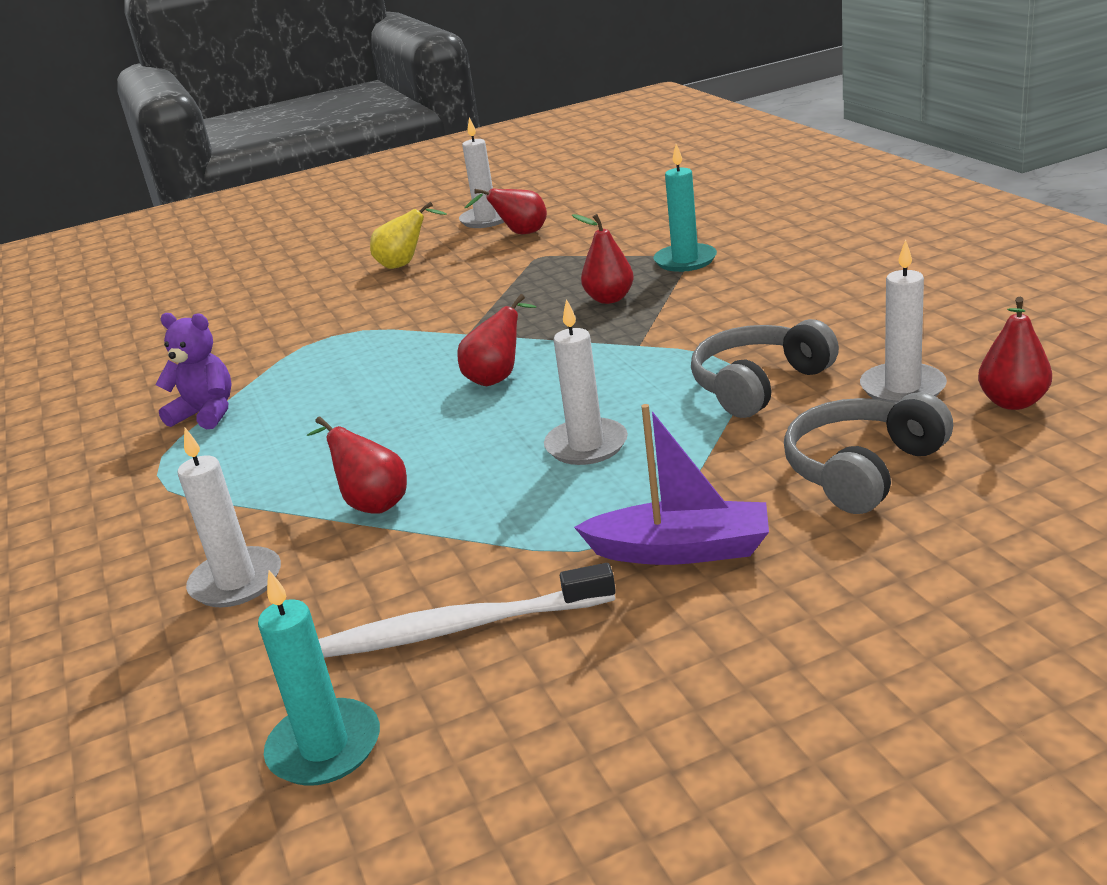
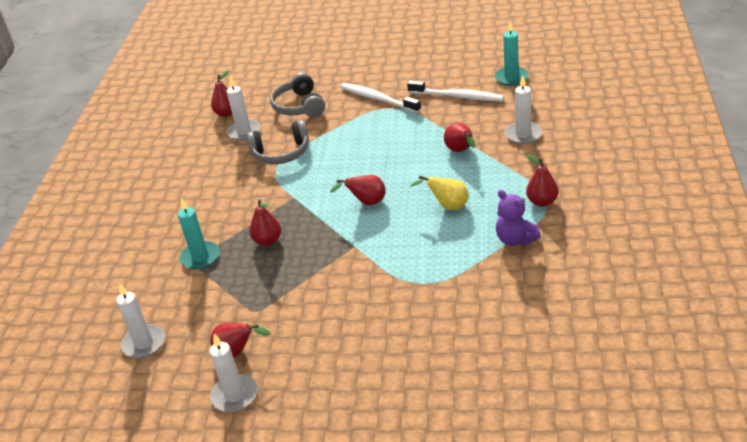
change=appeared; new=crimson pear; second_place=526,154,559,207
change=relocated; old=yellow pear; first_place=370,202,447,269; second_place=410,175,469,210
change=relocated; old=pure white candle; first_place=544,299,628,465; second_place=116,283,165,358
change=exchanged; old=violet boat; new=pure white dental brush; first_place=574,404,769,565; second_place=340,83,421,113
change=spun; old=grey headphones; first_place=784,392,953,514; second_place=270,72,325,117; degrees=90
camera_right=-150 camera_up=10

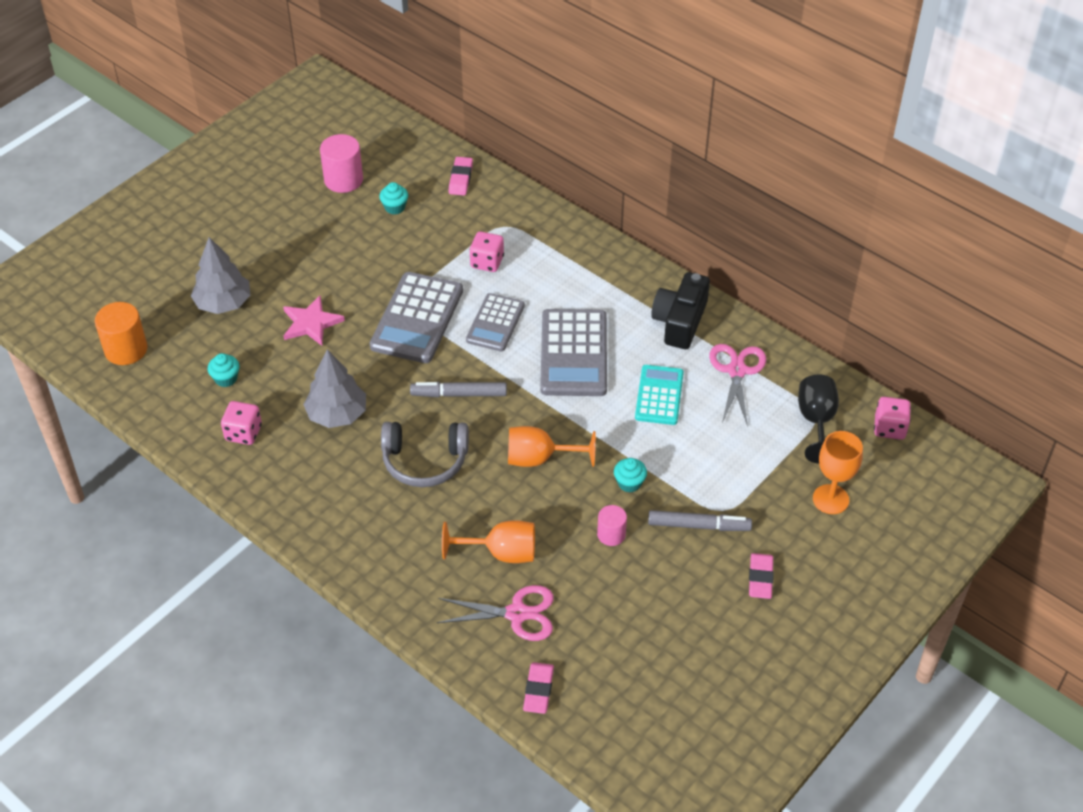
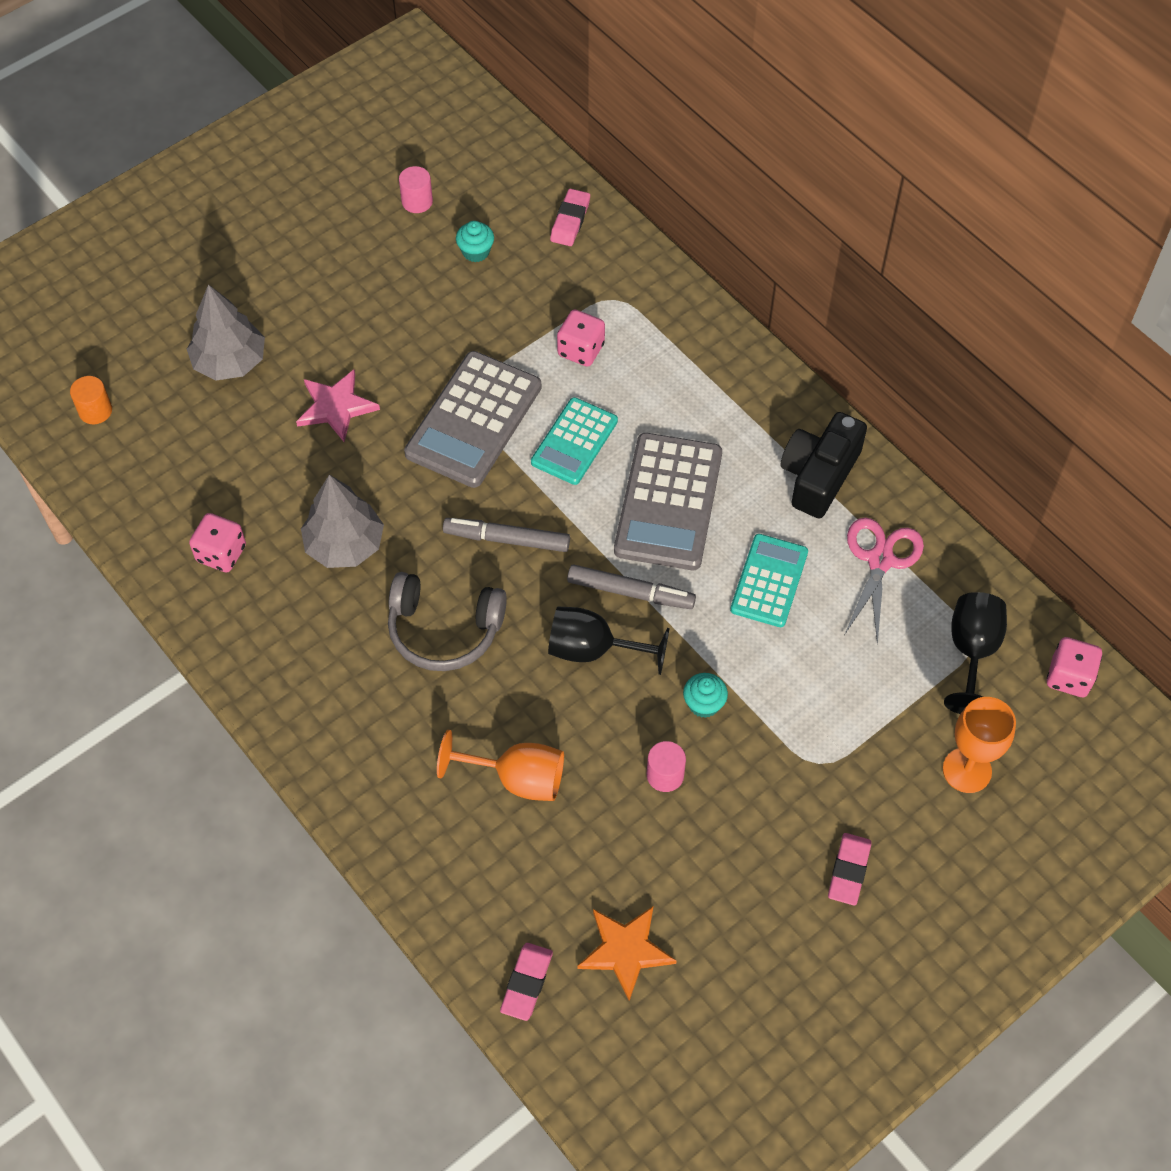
change=missing; old=aqua fairy cake; first_place=207,353,240,387
change=missing; old=rosy shears; first_place=436,585,554,641
change=appeared; new=orange-coloured star; second_place=577,907,676,1001
change=relocated; old=grey marker pen; first_place=648,510,752,531; second_place=567,565,696,609
change=colour; old=grey pocket calculator; new=aqua pocket calculator; first_place=466,293,525,352; second_place=531,397,618,485
change=colour; old=orange-coloured chalice; new=black chalice; first_place=508,426,596,467; second_place=548,606,670,675
change=size; old=orange-coloured solid cylinder; first_place=95,302,147,365; second_place=70,376,112,424; factor=0.6
change=size; old=rosy solid cylinder; first_place=320,134,363,193; second_place=399,166,433,213; factor=0.6
camera_right=10 camera_up=10

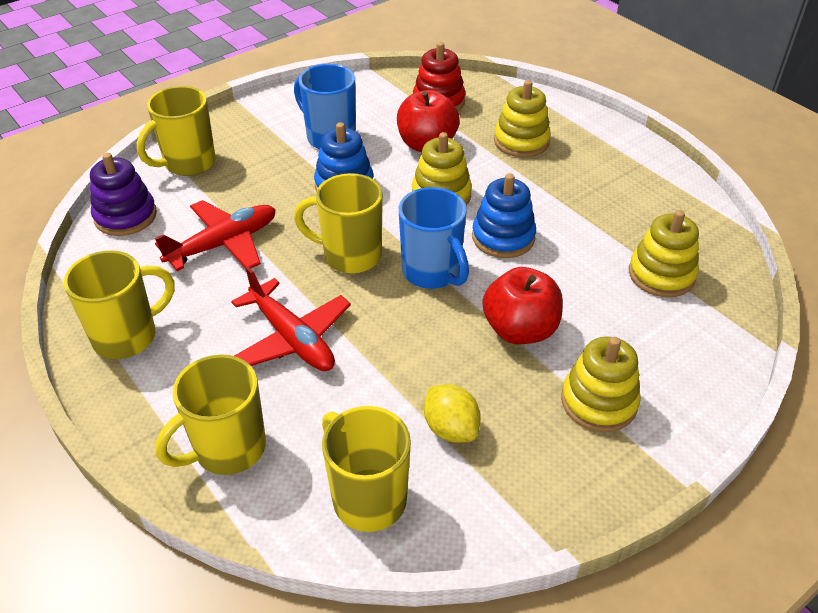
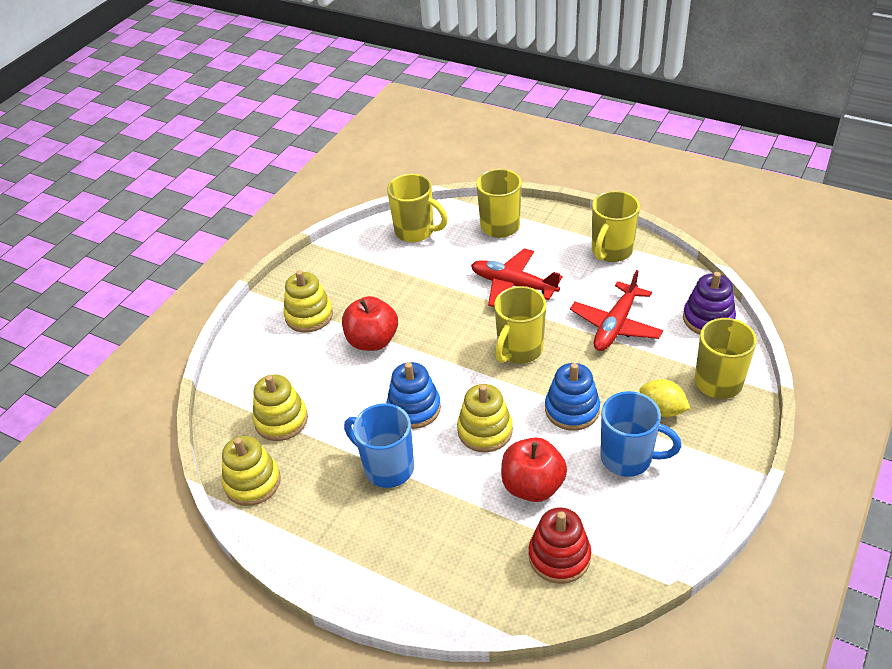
change=relocated; old=royal blue mug; first_place=399,187,469,289; second_place=344,403,414,488
change=relocated; old=yellow lemon; first_place=424,384,481,443; second_place=639,379,691,417
change=relocated; old=yellow stacking rings; first_place=494,80,551,158; second_place=222,436,281,506
change=spun; old=yellow mug; first_place=294,173,383,273; second_place=494,286,546,363; degrees=135
camera_right=160 camera_up=0

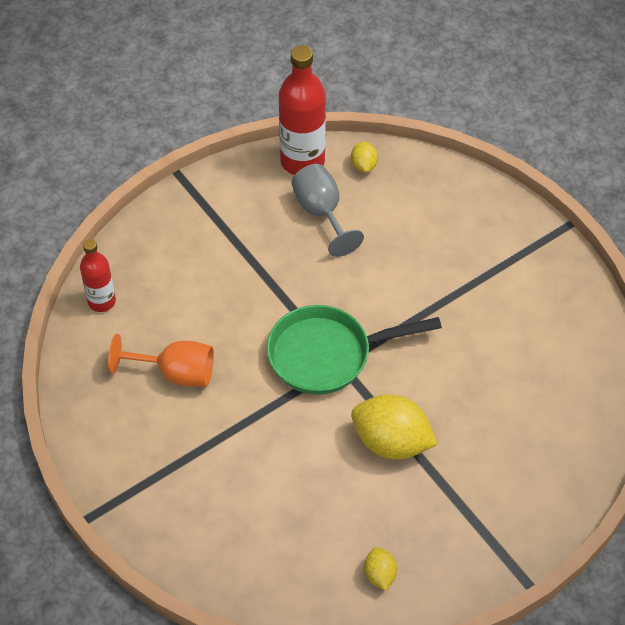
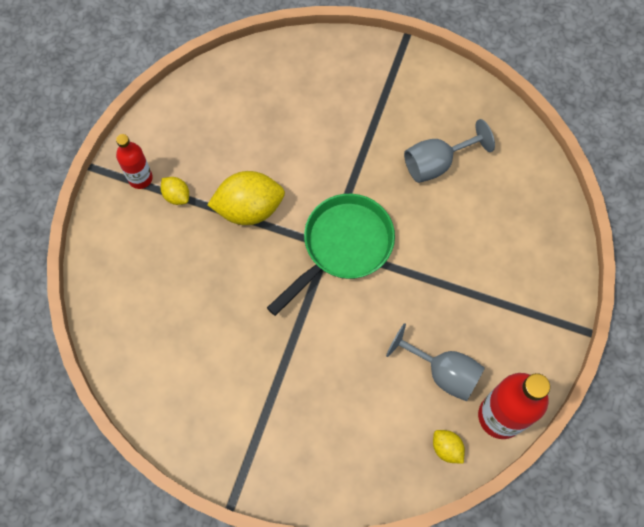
change=relocated; old=crimson drink bottle; first_place=80,239,116,312; second_place=116,134,153,189
change=relocated; old=yellow lemon; first_place=364,547,397,591; second_place=161,177,189,205
change=colour; old=orange-coloured chalice; new=grey chalice; first_place=108,334,214,387; second_place=404,119,495,183
camera_right=145 camera_up=15

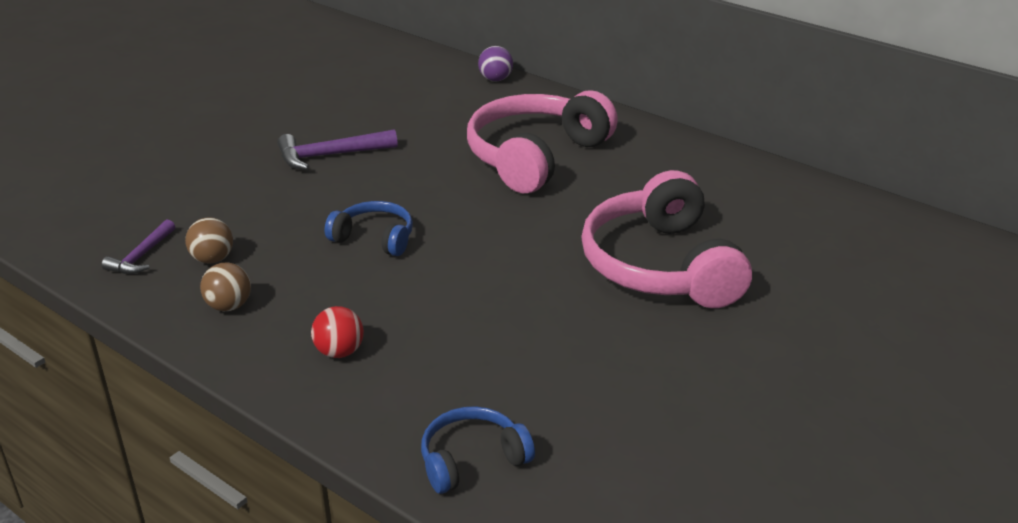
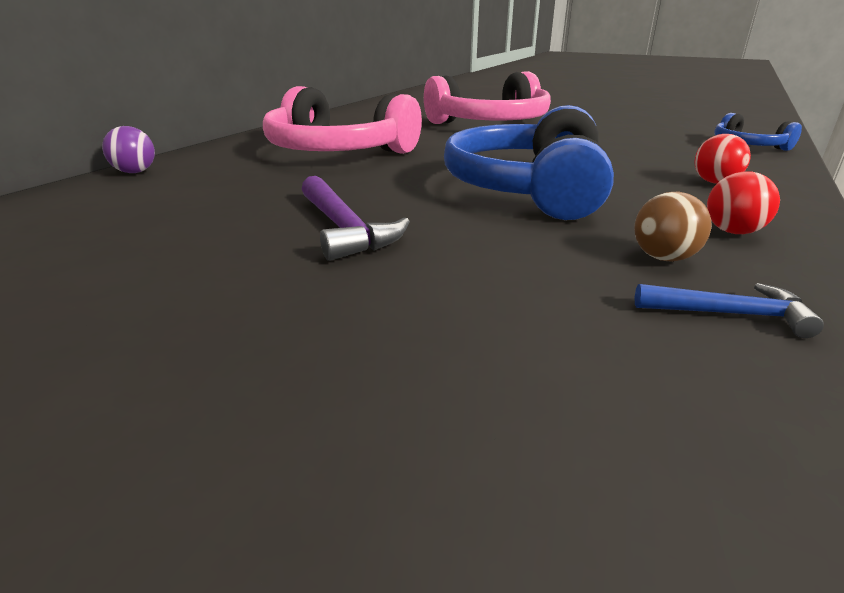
change=colour; old=violet claw hammer; new=royal blue claw hammer; first_place=102,220,175,274; second_place=635,283,824,338
change=colour; old=brown sphere; new=crimson sphere; first_place=200,263,251,312; second_place=707,171,780,234
change=size; old=royal blue headphones; first_place=325,201,413,256; second_place=444,105,614,220; factor=1.99
camera_right=-100 camera_up=-5

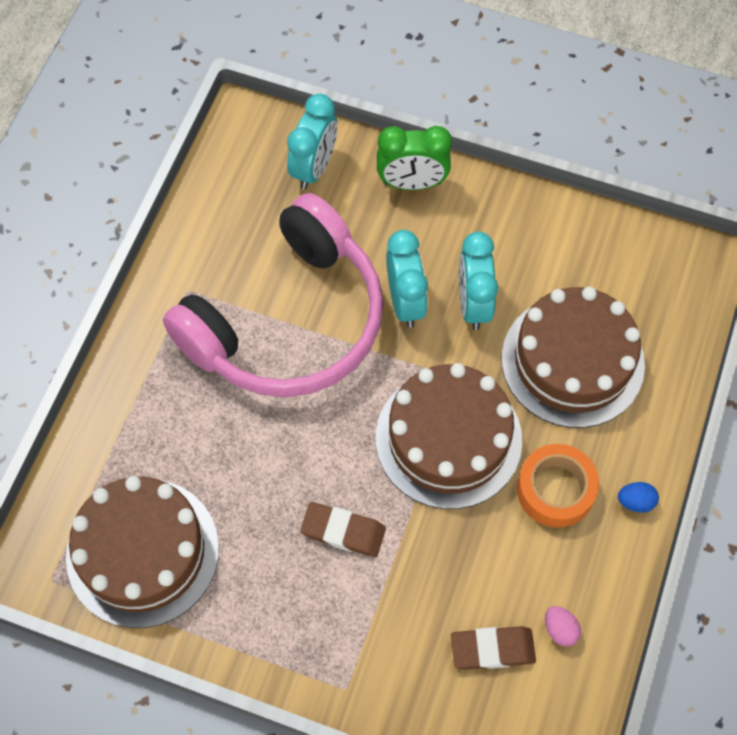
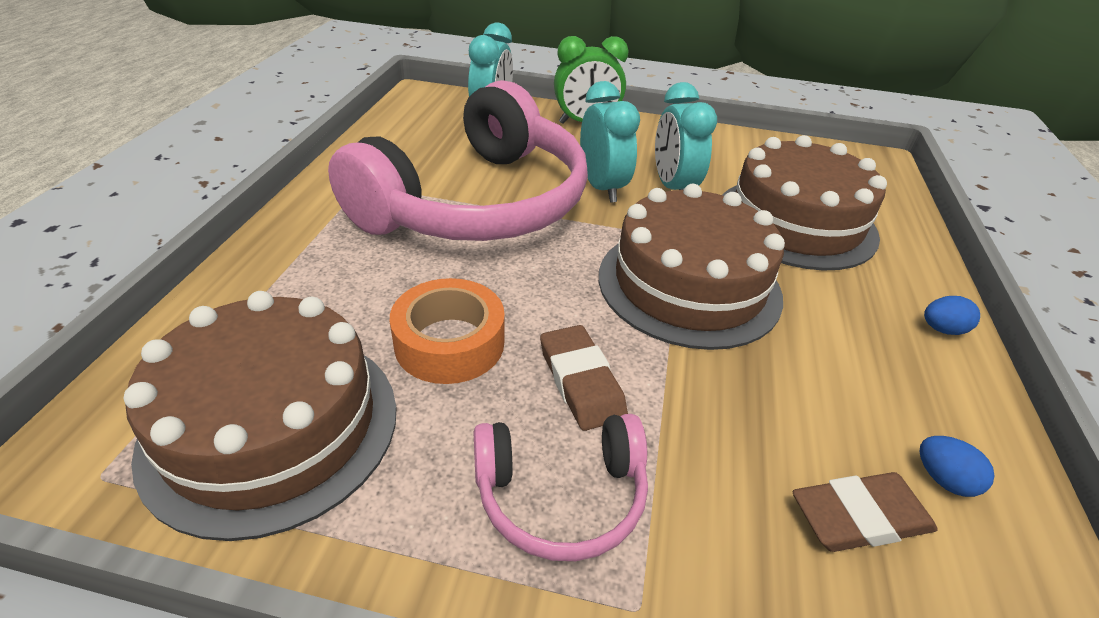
change=appeared; new=rosy headphones; second_place=473,414,648,561
change=relocated; old=orange-coloured roll of tape; first_place=517,444,599,527; second_place=390,278,505,384
change=colour; old=rosy egg; new=royal blue egg; first_place=545,606,581,647; second_place=920,436,995,497
change=spun; old=brown pencil eraser; first_place=300,502,386,557; second_place=540,325,628,431; degrees=60
camera_right=-10 camera_up=-25

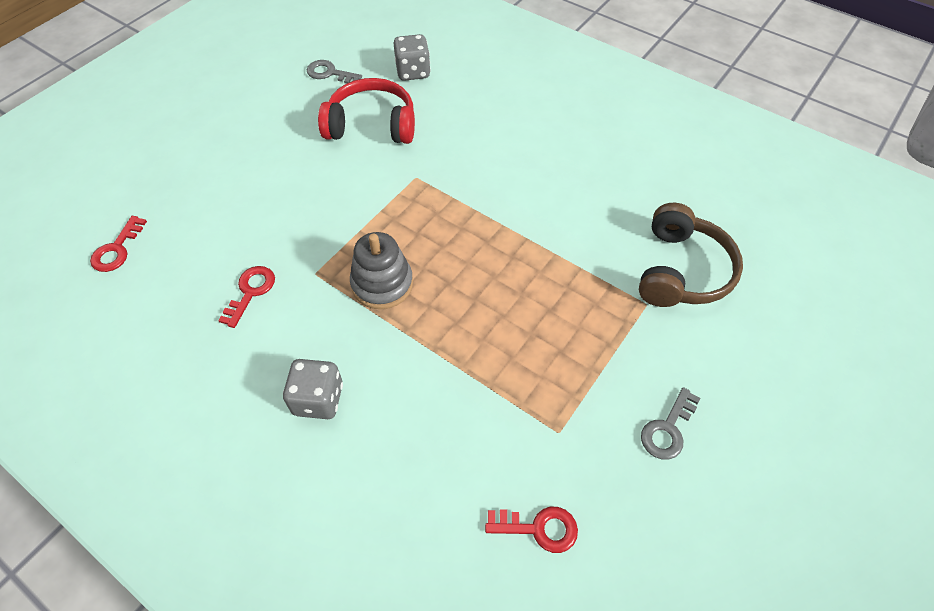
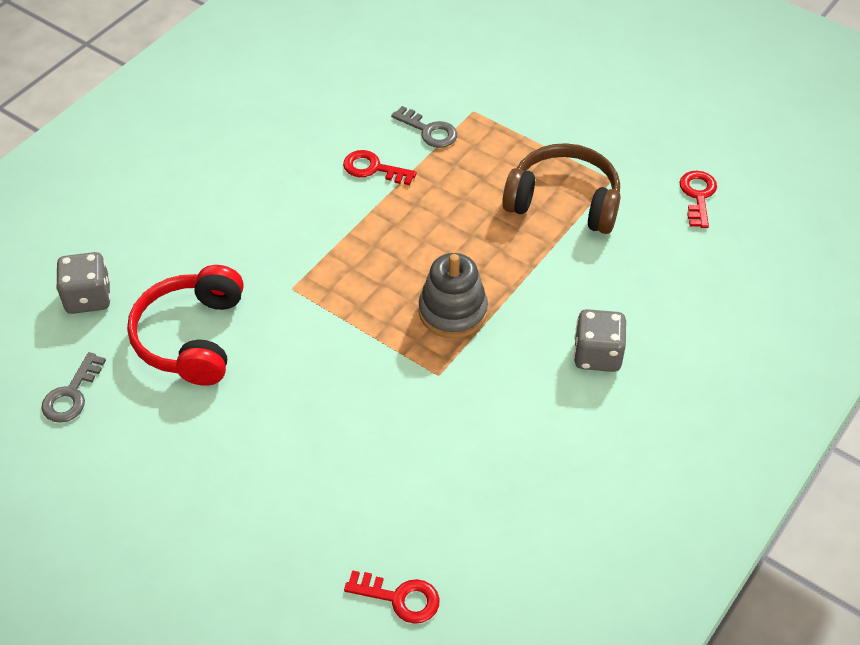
change=relocated; old=crimson latchkey; first_place=218,266,275,328; second_place=343,150,417,185
change=relocated; old=brown headphones; first_place=639,203,743,307; second_place=502,143,620,234
change=relocated; old=grey latchkey; first_place=641,387,700,460; second_place=391,106,457,148
camera_right=-90 camera_up=-5

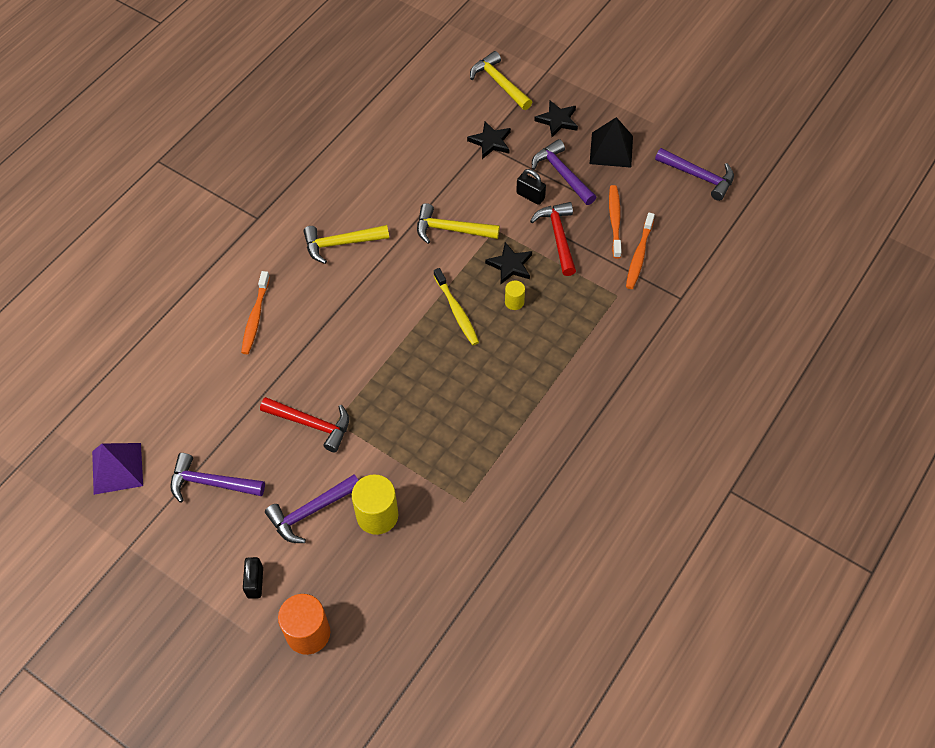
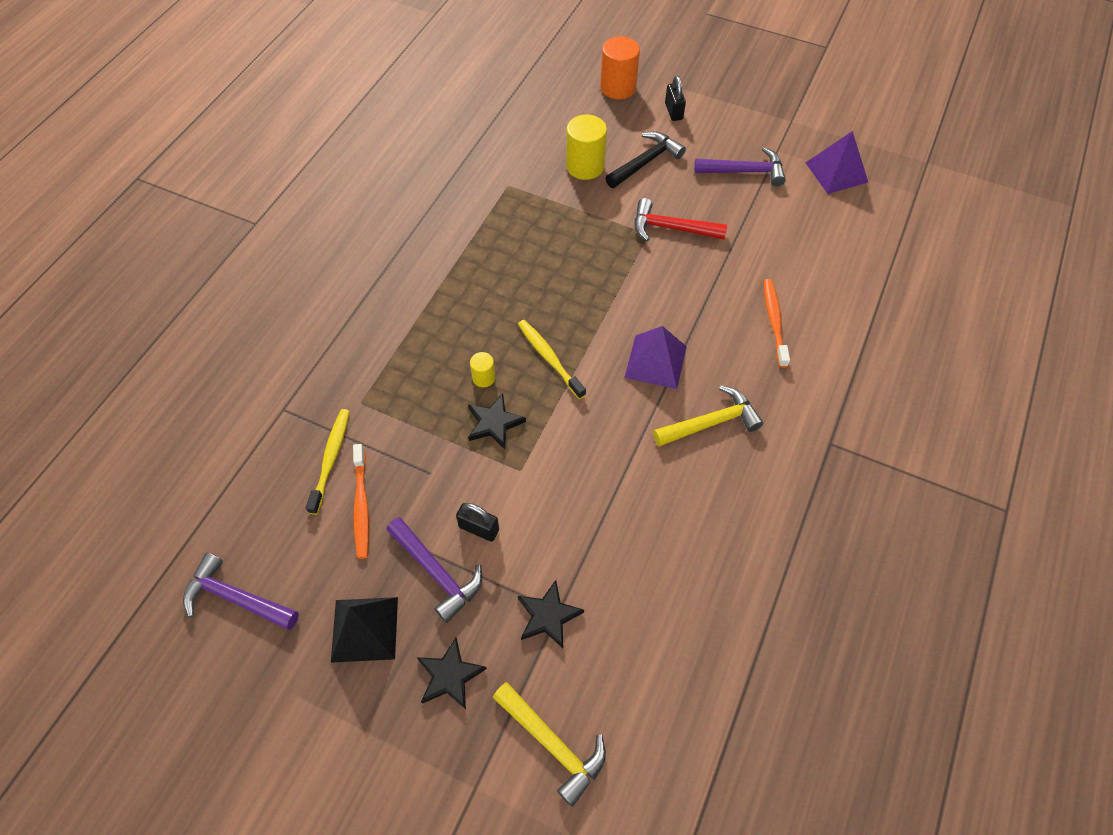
change=missing; old=yellow claw hammer; first_place=417,203,500,244
change=missing; old=crimson claw hammer; first_place=530,202,576,276
change=appeared; new=violet pyramid; second_place=624,326,687,389
change=colour; old=violet claw hammer; new=black claw hammer; first_place=265,475,359,543; second_place=605,131,686,188
change=colour; old=orange-coloured dental brush; new=yellow dental brush; first_place=626,213,655,289; second_place=306,409,350,515
camera_right=170 camera_up=0

